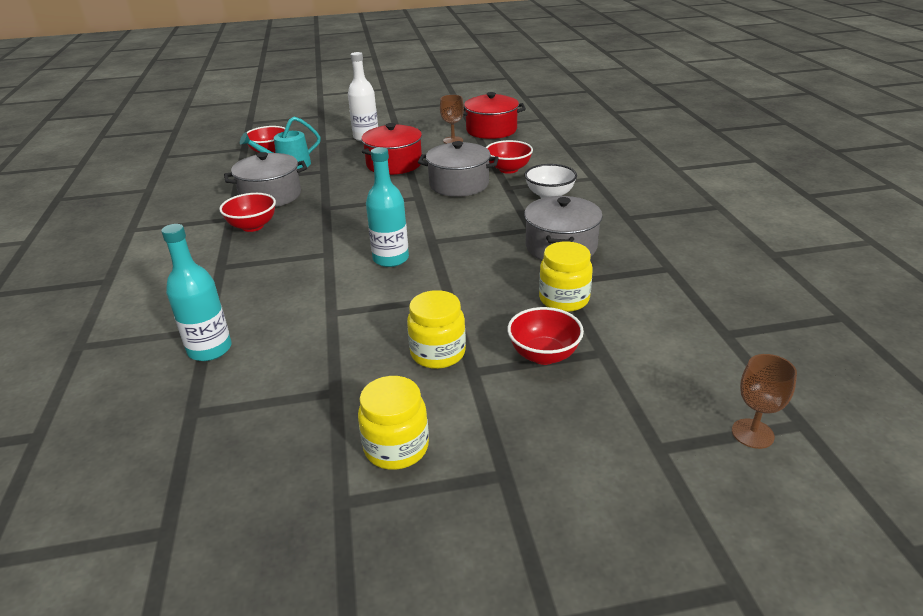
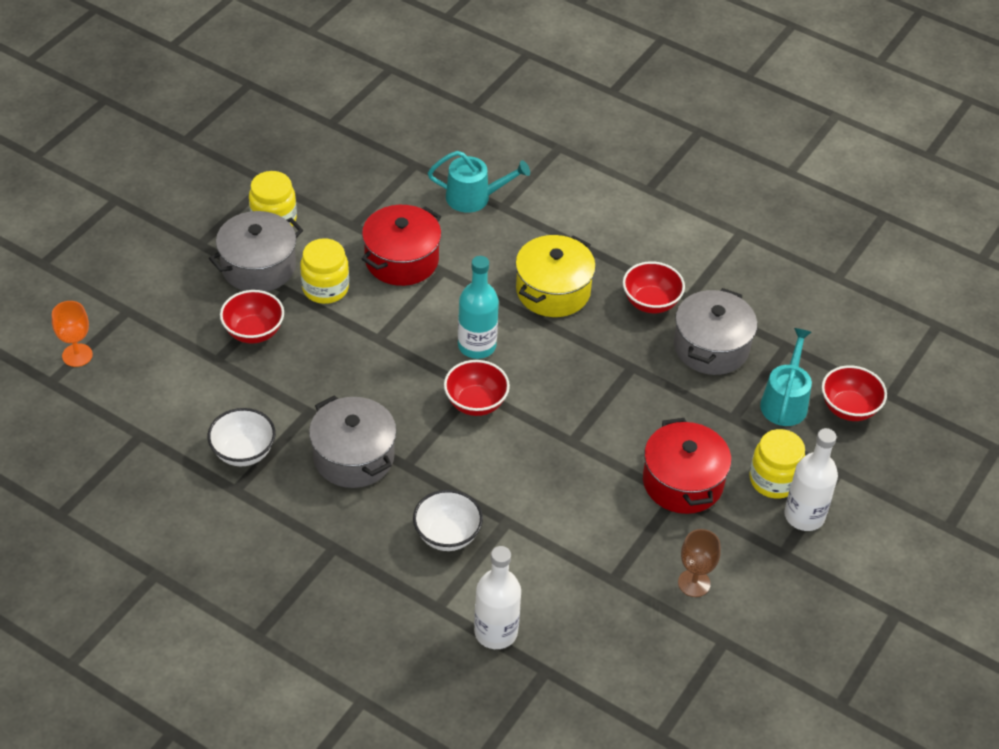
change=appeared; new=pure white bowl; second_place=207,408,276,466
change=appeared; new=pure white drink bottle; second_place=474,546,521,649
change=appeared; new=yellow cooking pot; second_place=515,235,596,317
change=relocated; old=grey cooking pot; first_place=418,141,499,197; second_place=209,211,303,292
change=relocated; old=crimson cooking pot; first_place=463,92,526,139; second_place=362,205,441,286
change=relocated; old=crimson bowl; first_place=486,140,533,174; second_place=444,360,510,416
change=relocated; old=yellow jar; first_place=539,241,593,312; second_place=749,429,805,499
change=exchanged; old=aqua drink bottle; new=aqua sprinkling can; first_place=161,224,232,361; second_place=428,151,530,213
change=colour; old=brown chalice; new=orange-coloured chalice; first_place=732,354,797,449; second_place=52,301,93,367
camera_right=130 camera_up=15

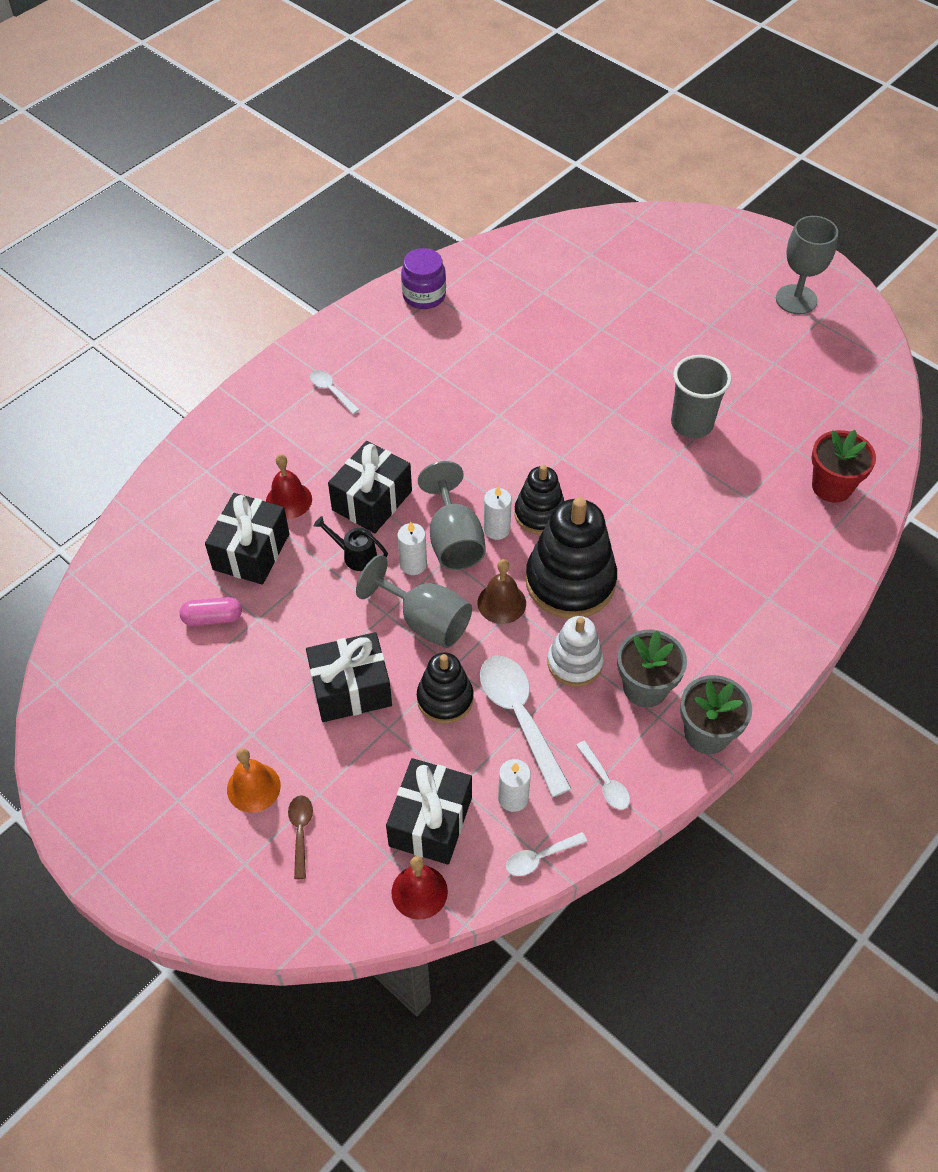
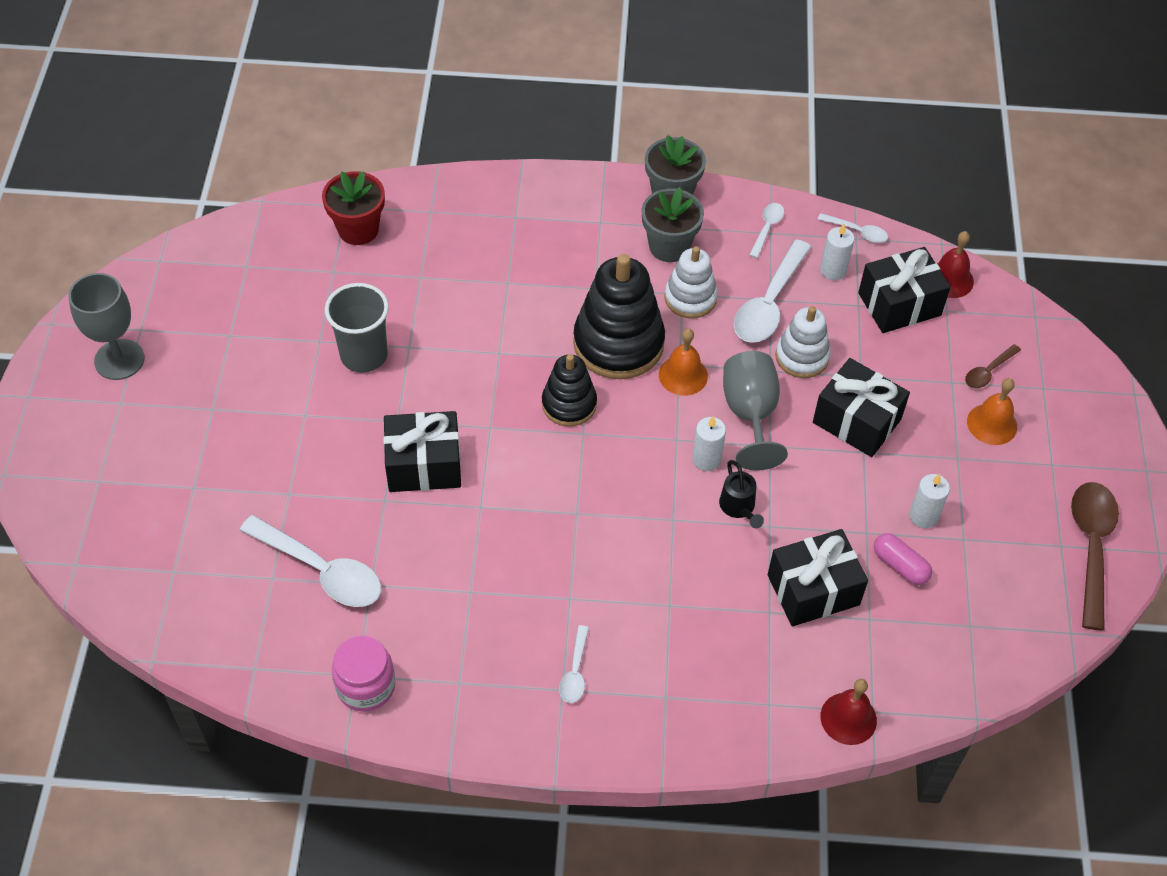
change=missing; old=grey chalice; first_place=418,461,486,570
change=appeared; new=pure white tablespoon; second_place=240,515,381,607
change=appeared; new=brown tablespoon; second_place=1071,482,1119,631
change=relocated; old=crimson school bell; first_place=266,454,312,519; second_place=820,679,877,745
change=relocated; old=black present; first_place=328,441,412,533; second_place=383,411,461,492
change=relocated; old=pure white candle; first_place=484,486,512,540; second_place=909,474,950,528
change=colour; old=violet jar; new=rosy jar; first_place=401,248,446,309; second_place=332,635,395,712
change=colour; old=black stacking rings; new=pure white stacking rings; first_place=417,652,474,724; second_place=775,306,831,378
change=colour; old=brown school bell; new=orange-coloured school bell; first_place=477,559,526,624; second_place=659,328,708,396
camera_right=-130 camera_up=0

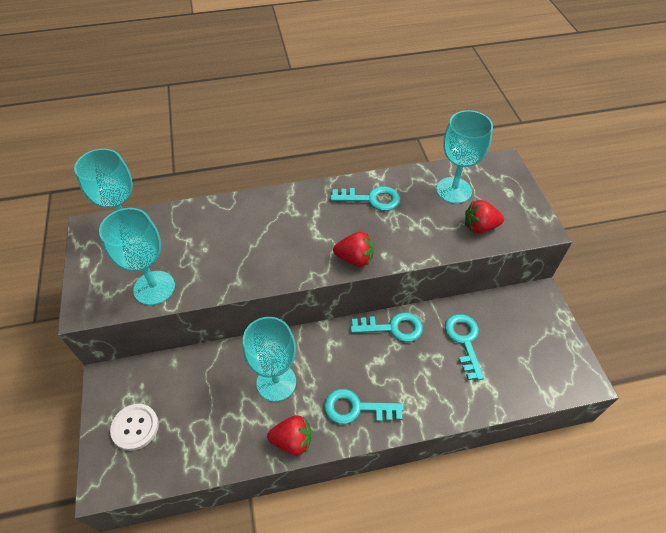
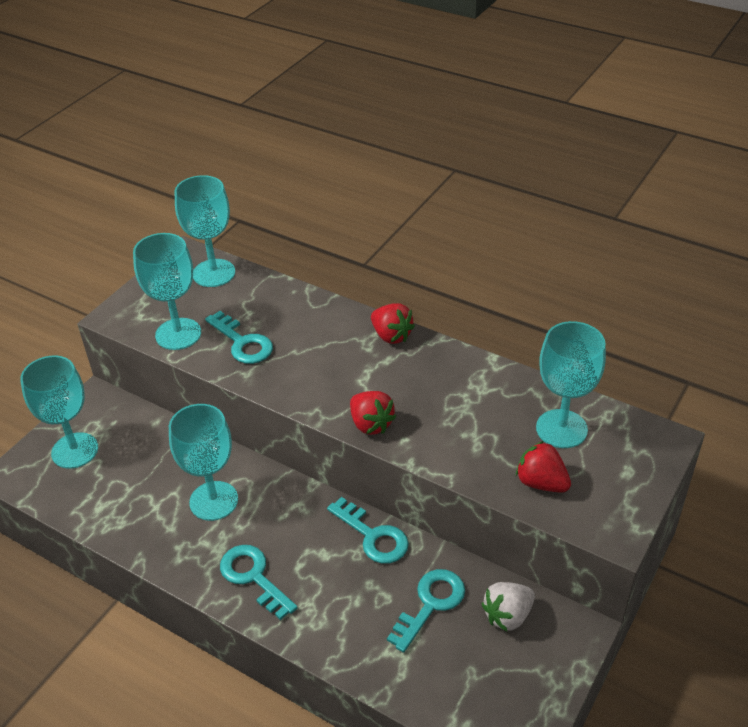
change=appeared; new=pure white toy strawberry; second_place=481,582,535,631
change=relocated; old=crimson toy strawberry; first_place=267,415,311,456; second_place=371,303,415,344
change=relocated; old=aqua latchkey; first_place=331,186,400,211; second_place=205,311,273,364
change=exchanged; old=pure white sewing button; new=aqua chalice; first_place=110,404,159,451; second_place=20,356,98,469
camera_right=45 camera_up=-10

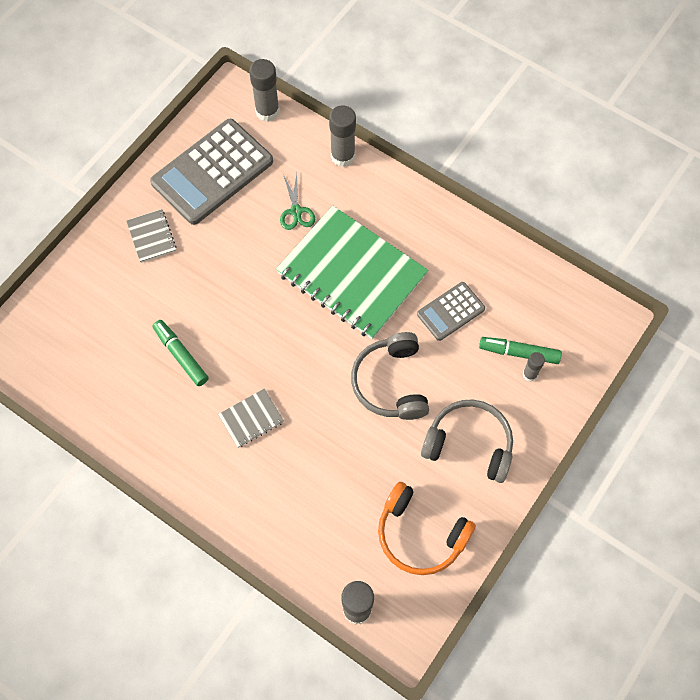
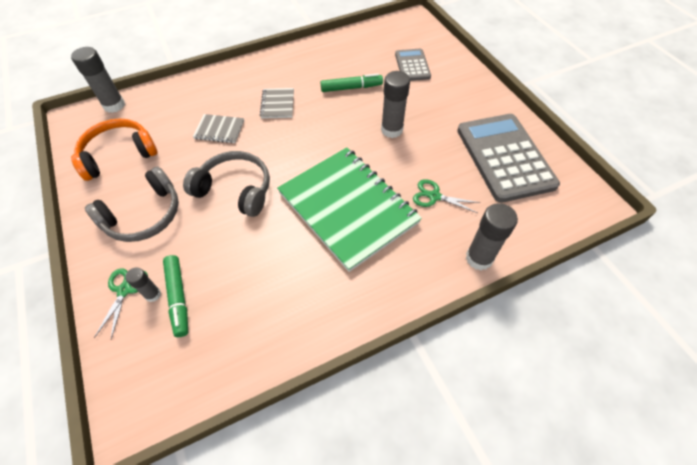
change=appeared; new=green shears; second_place=94,268,148,339
change=relocated; old=grey notebook; first_place=126,209,177,263; second_place=193,114,244,143
change=relocated; old=grey glue stick; first_place=249,59,280,122; second_place=381,71,410,138
change=relocated; old=grey pocket calculator; first_place=417,282,485,341; second_place=395,49,431,81
change=spun; old=green notebook; first_place=276,206,428,339; second_place=277,147,422,272; degrees=75
change=spun; old=green marker pen; first_place=479,337,562,364; second_place=163,255,188,337; degrees=120
camera_right=120 camera_up=-10

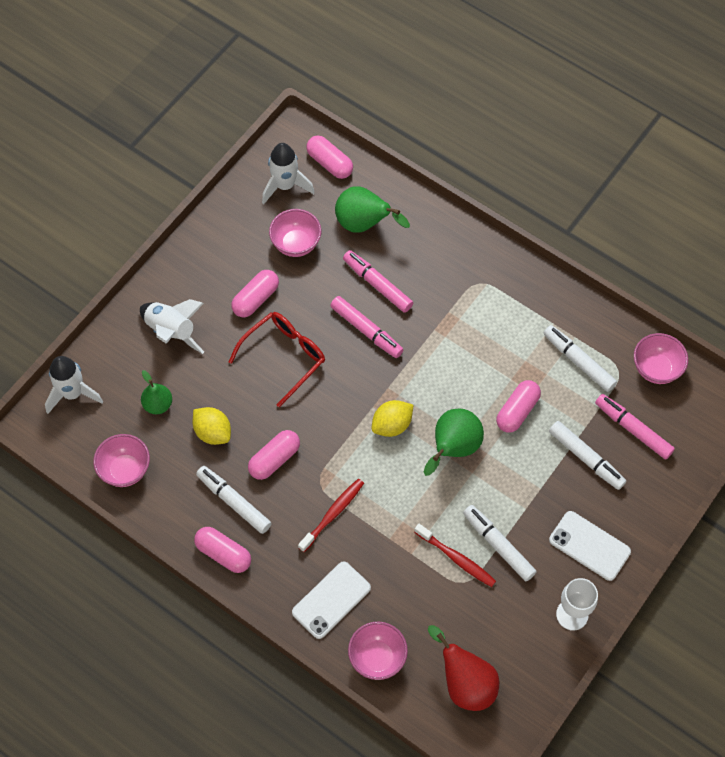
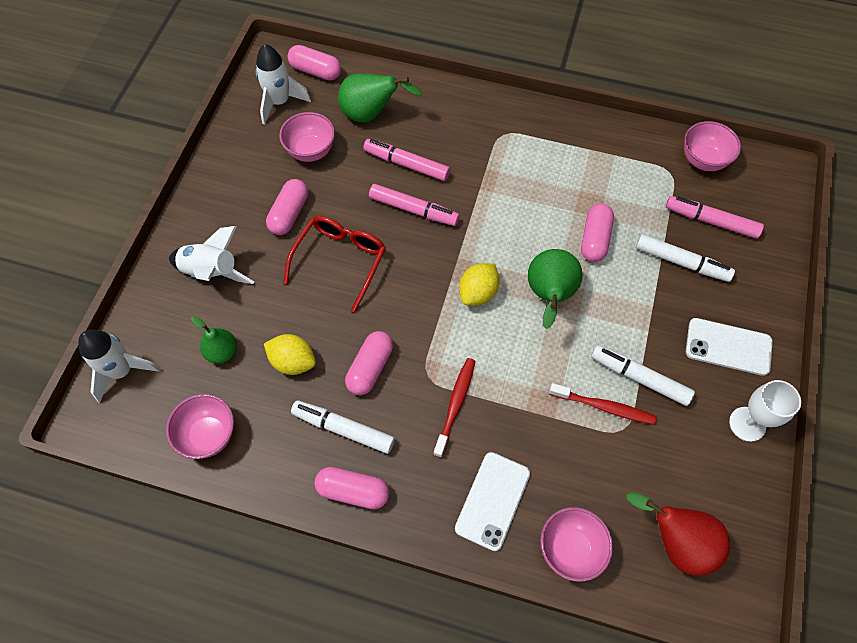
change=missing; old=pure white marker pen; first_place=544,325,617,392
camera_right=-20 camera_up=0

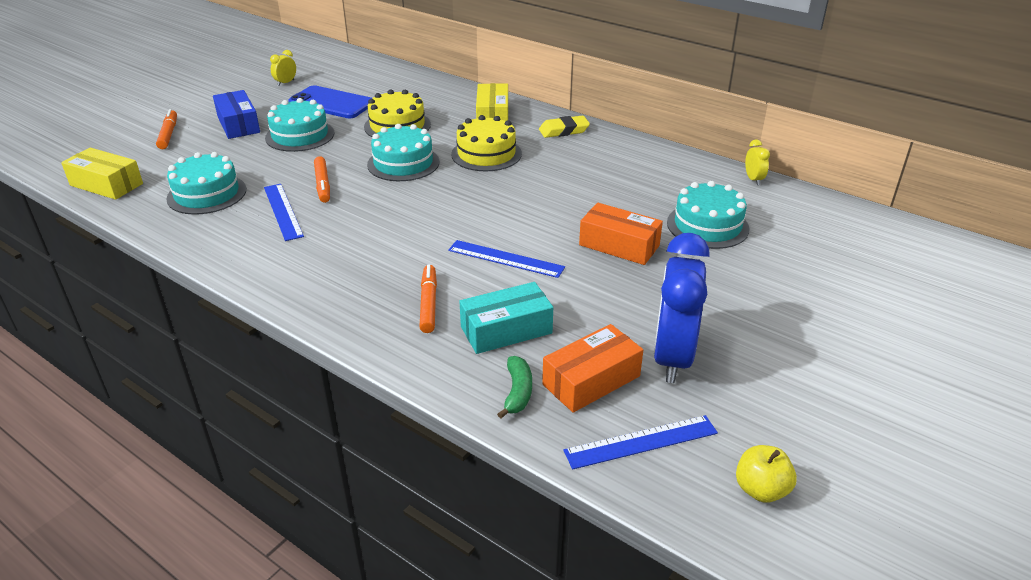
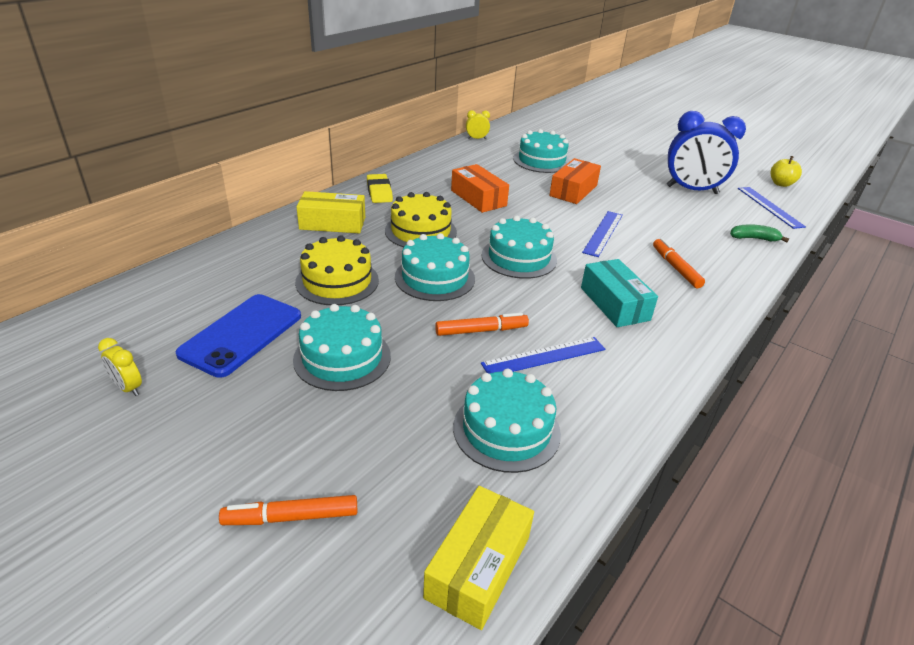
change=missing; old=royal blue package; first_place=213,90,260,139
change=appeared; new=aqua cake; second_place=482,215,557,279
change=relocated; old=aqua package; first_place=459,282,553,354; second_place=581,259,658,327
change=relocated; old=orange-coloured package; first_place=542,324,643,413; second_place=451,164,509,213
change=spun; old=orange-coloured marker pen; first_place=419,265,437,333; second_place=653,238,705,288; degrees=75
camera_right=-90 camera_up=0

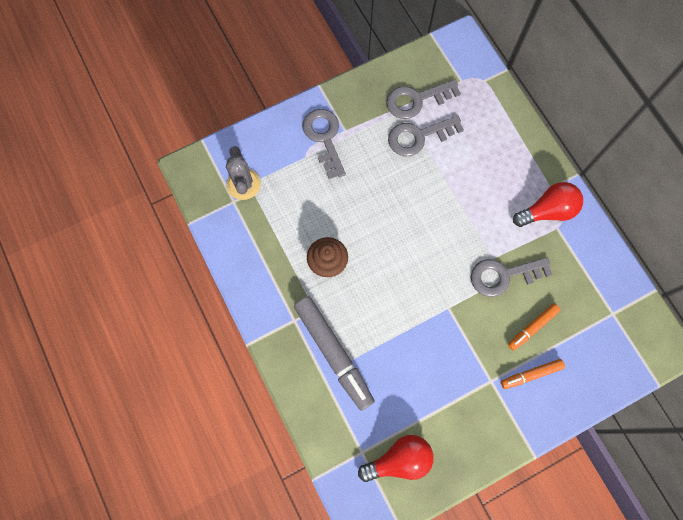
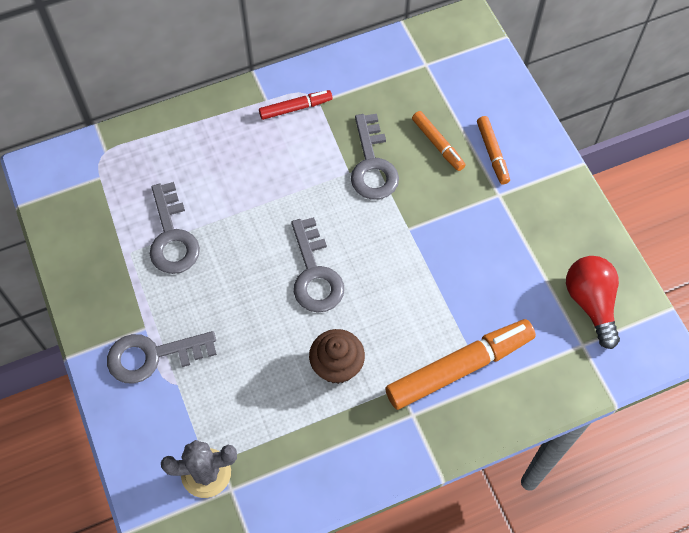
change=relocated; old=grey latchkey; first_place=386,80,461,119; second_place=291,217,344,313
change=exchanged; old=crimson bulb; new=crimson marker pen; first_place=513,182,583,227; second_place=259,90,333,120
change=colour; old=grey marker pen; new=orange-coloured marker pen; first_place=294,296,375,411; second_place=385,319,536,410
camera_right=-85 camera_up=-10

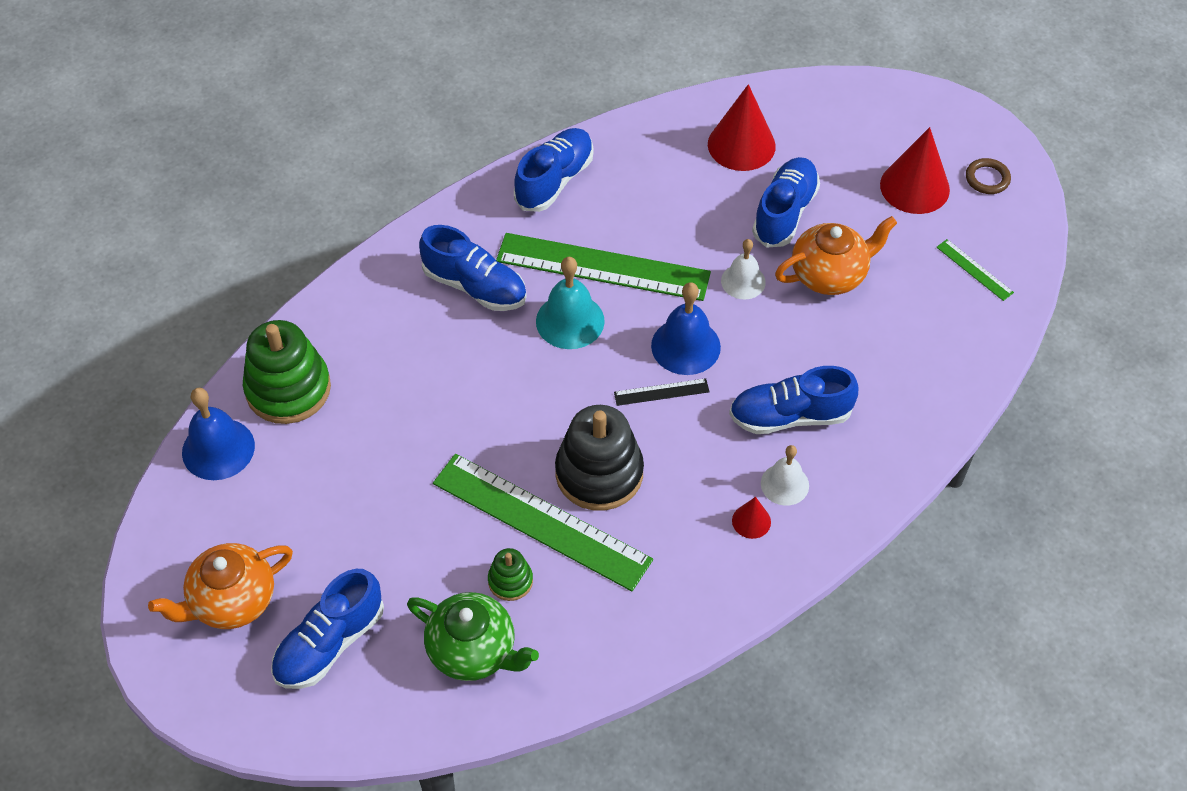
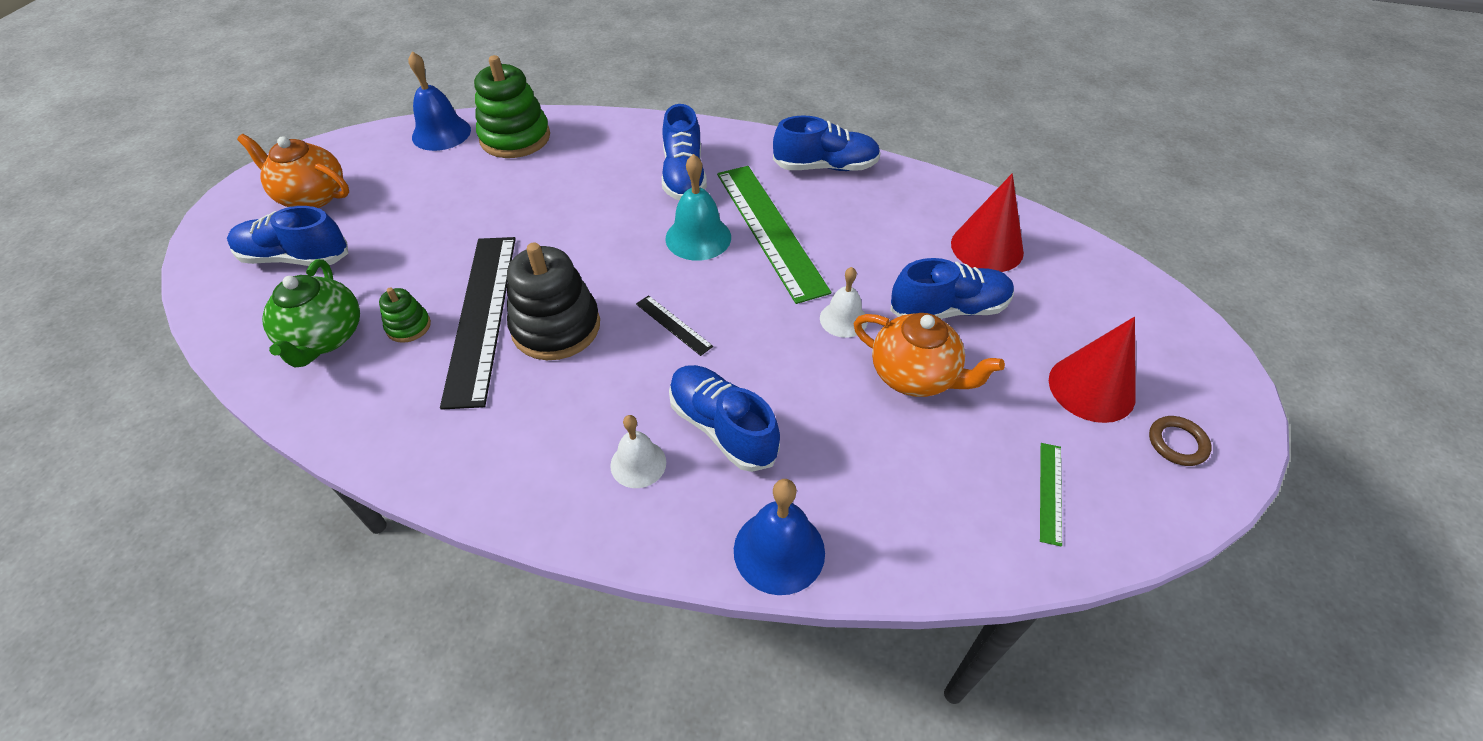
change=missing; old=crimson cone shape; first_place=732,497,771,539
change=relocated; old=royal blue school bell; first_place=651,282,721,375; second_place=734,479,825,595
change=colour; old=green measuring stick; new=black measuring stick; first_place=433,454,653,591; second_place=440,237,516,410
camera_right=55 camera_up=-5

